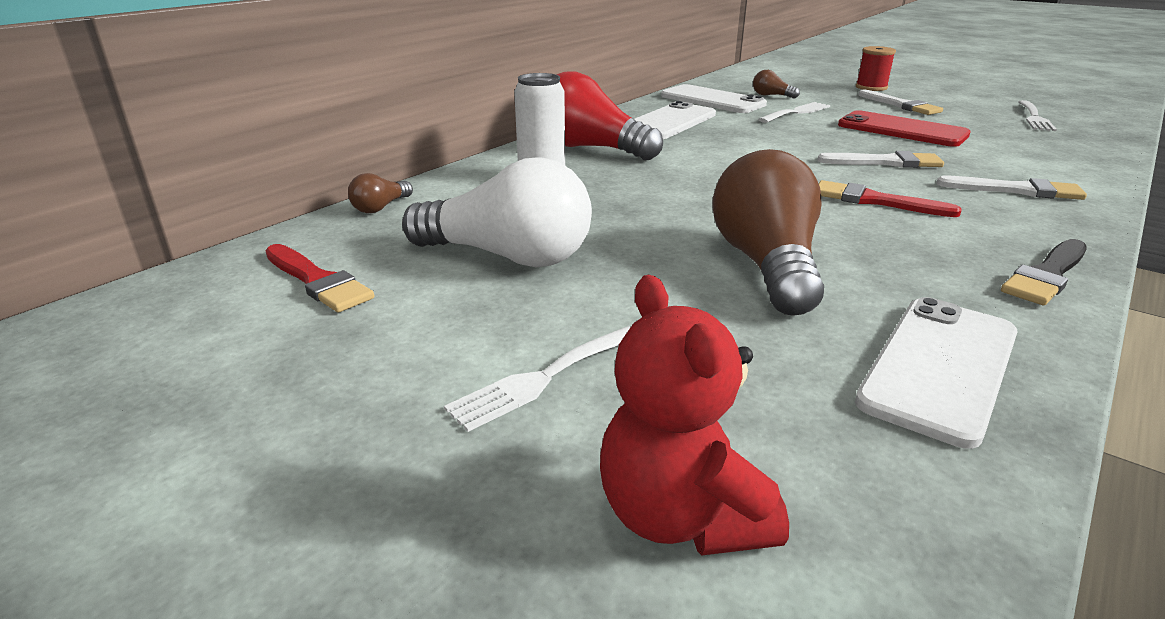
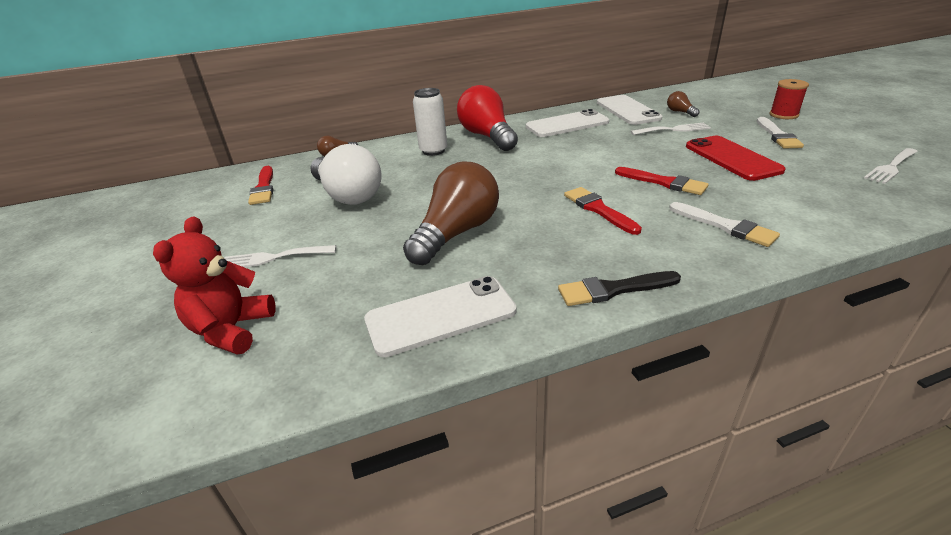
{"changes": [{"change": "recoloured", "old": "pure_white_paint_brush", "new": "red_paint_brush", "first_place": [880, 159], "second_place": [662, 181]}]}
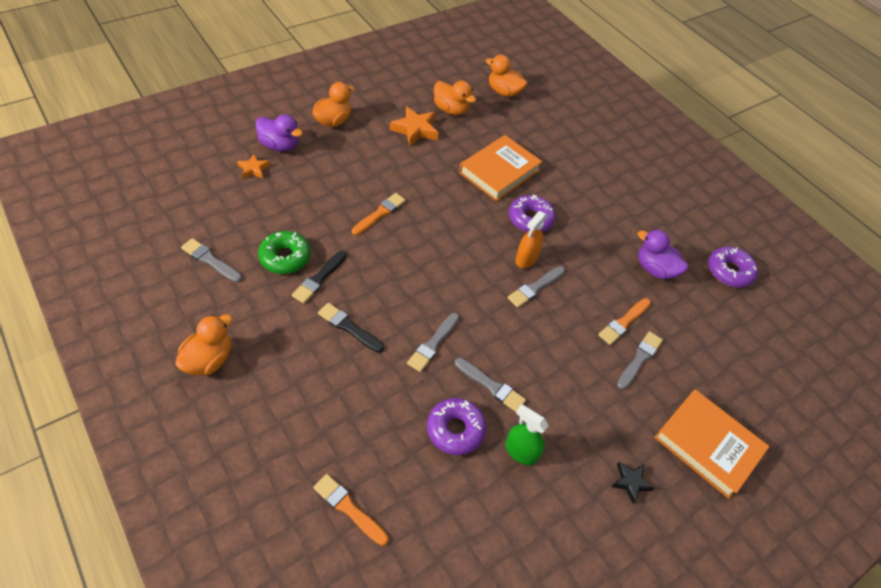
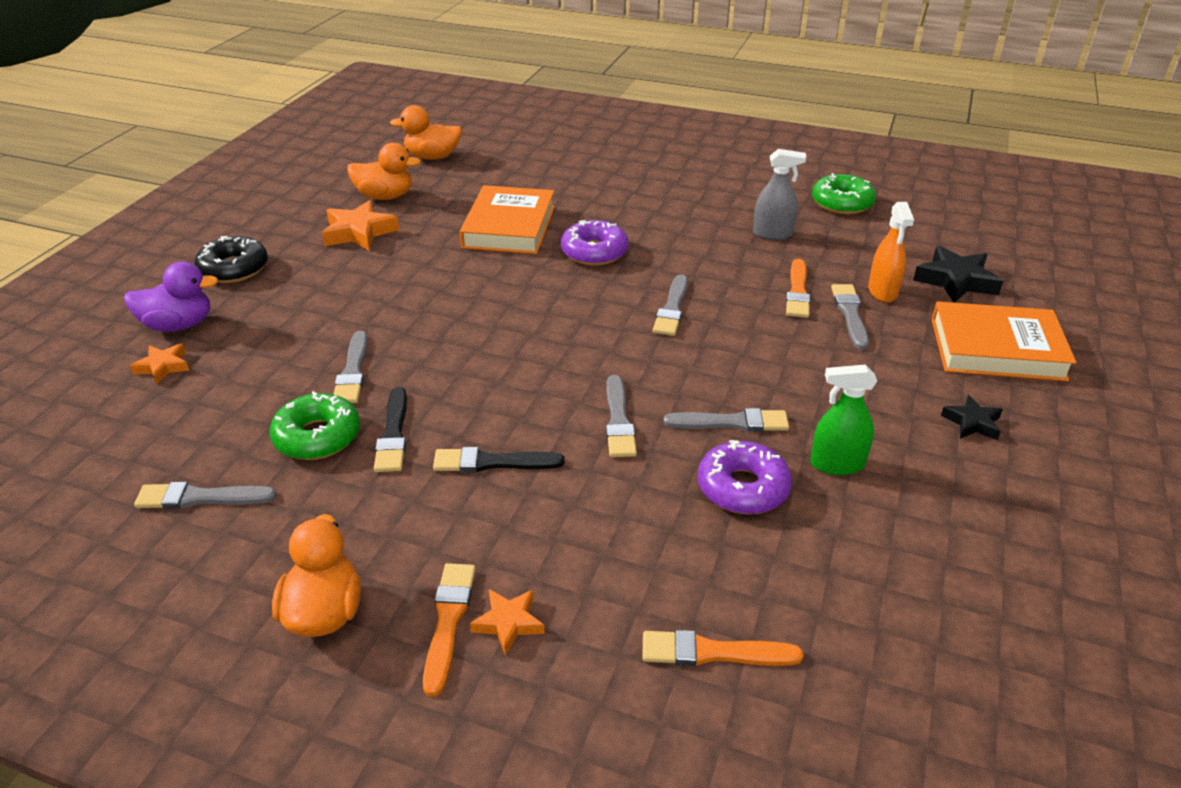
{"changes": [{"change": "replaced", "old": "orange-coloured_rubber_duck", "new": "jet-black_glazed_donut", "first_place": [333, 104], "second_place": [231, 259]}, {"change": "added", "new": "gray_paint_brush", "second_place": [350, 367]}, {"change": "moved", "old": "orange-coloured_paint_brush", "first_place": [379, 214], "second_place": [449, 630]}, {"change": "added", "new": "orange-coloured_star_shape", "second_place": [507, 622]}, {"change": "replaced", "old": "violet_rubber_duck", "new": "gray_spray_cleaner", "first_place": [663, 254], "second_place": [779, 194]}, {"change": "recoloured", "old": "violet_glazed_donut", "new": "green_glazed_donut", "first_place": [733, 267], "second_place": [844, 193]}, {"change": "moved", "old": "orange-coloured_spray_cleaner", "first_place": [531, 239], "second_place": [891, 252]}, {"change": "added", "new": "jet-black_star_shape", "second_place": [958, 274]}]}
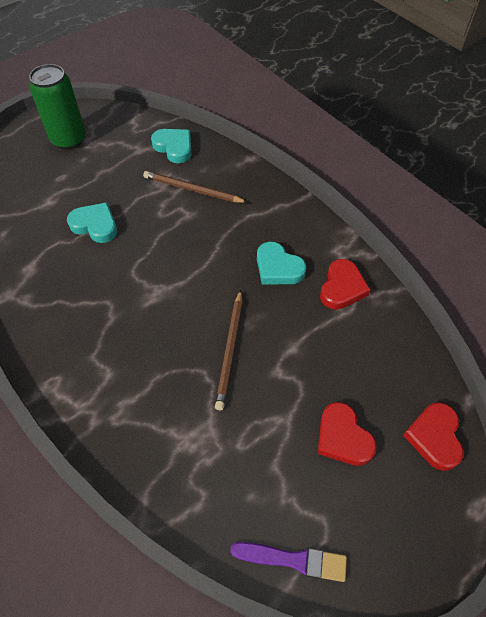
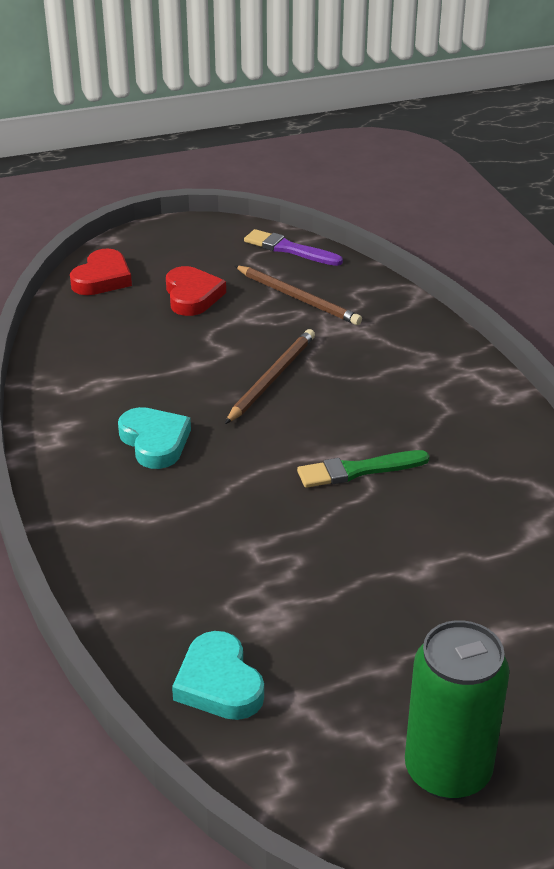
{"changes": [{"change": "moved", "old": "russet_wooden_pencil", "first_place": [195, 187], "second_place": [298, 295]}, {"change": "added", "new": "green_paint_brush", "second_place": [363, 469]}, {"change": "removed", "old": "turquoise_love_heart", "first_place": [92, 222]}, {"change": "removed", "old": "red_love_heart", "first_place": [345, 284]}]}
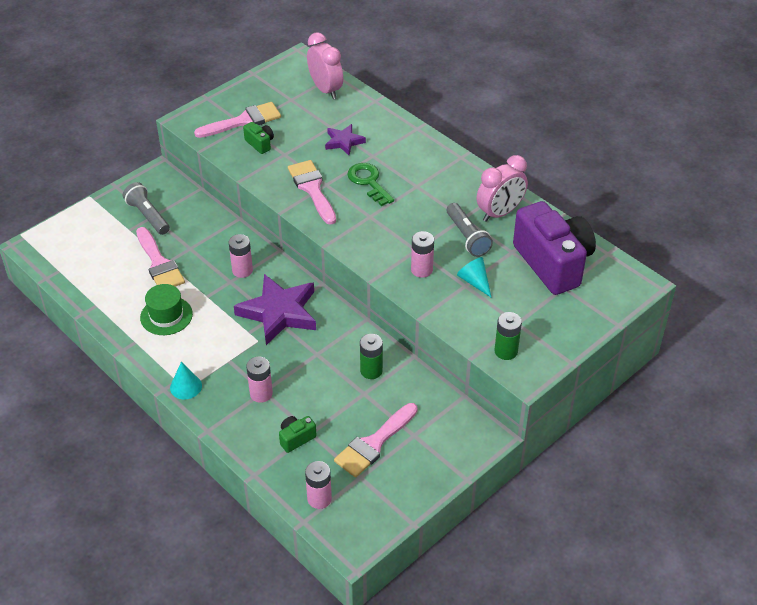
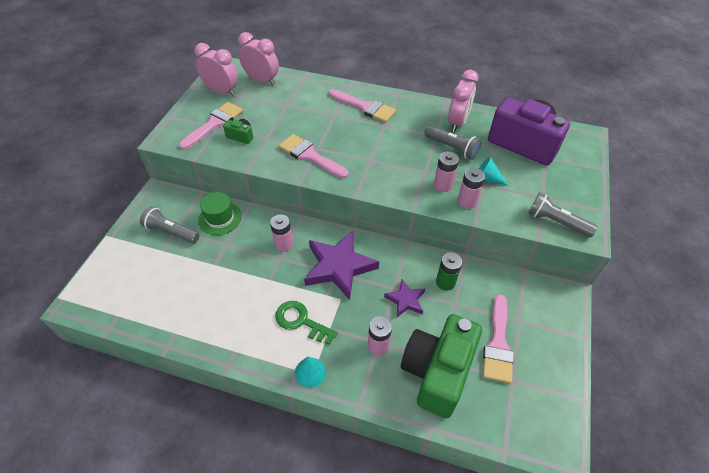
{"changes": [{"change": "added", "new": "pink_alarm_clock", "second_place": [216, 69]}, {"change": "moved", "old": "green_top_hat", "first_place": [166, 309], "second_place": [220, 213]}, {"change": "moved", "old": "green_door_key", "first_place": [370, 184], "second_place": [307, 323]}, {"change": "moved", "old": "pink_paint_brush", "first_place": [160, 257], "second_place": [362, 106]}, {"change": "moved", "old": "violet_star_shape", "first_place": [345, 139], "second_place": [404, 298]}, {"change": "resized", "old": "green_photo_camera", "first_place": [298, 434], "second_place": [441, 366], "factor": 2.47}, {"change": "moved", "old": "pink_battery", "first_place": [318, 485], "second_place": [471, 188]}, {"change": "replaced", "old": "green_battery", "new": "gray_flashlight", "first_place": [508, 336], "second_place": [563, 215]}]}
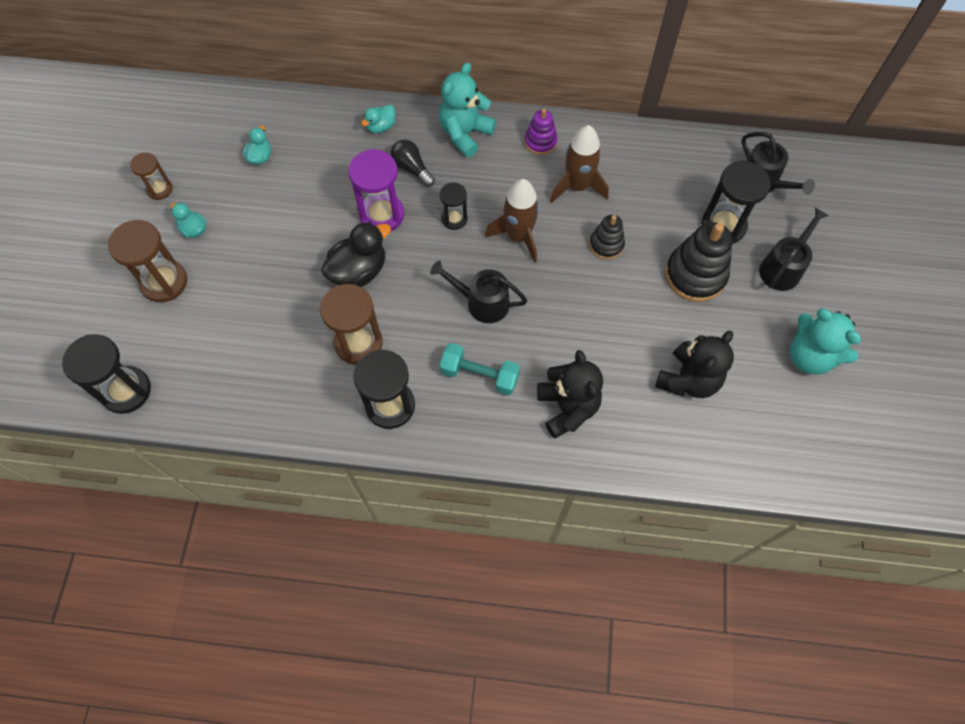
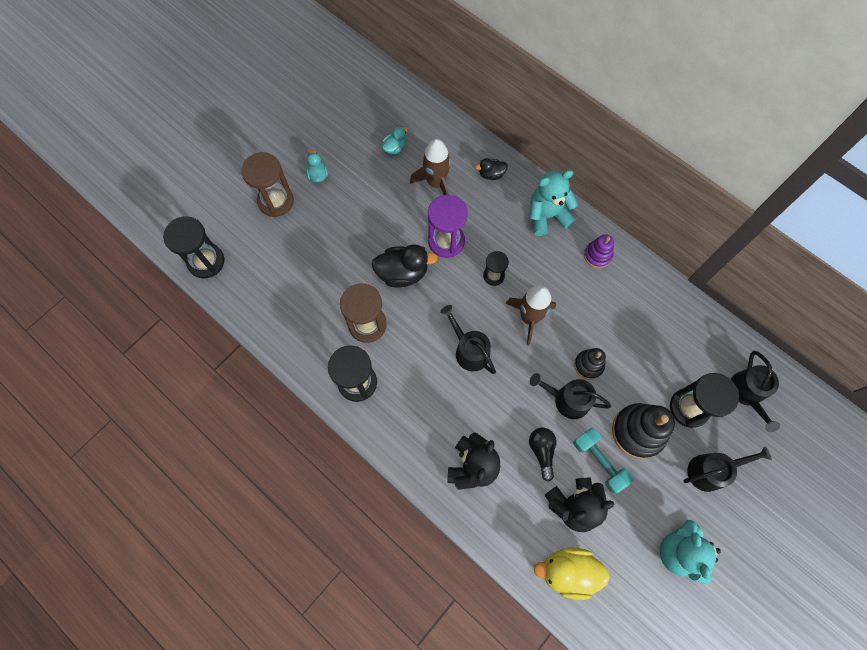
{"changes": [{"change": "moved", "old": "russet_spaceship", "first_place": [579, 164], "second_place": [430, 167]}, {"change": "recoloured", "old": "turquoise_rubber_duck", "new": "jet-black_rubber_duck", "first_place": [378, 118], "second_place": [491, 169]}, {"change": "moved", "old": "jet-black_lightbulb", "first_place": [412, 163], "second_place": [543, 455]}, {"change": "added", "new": "jet-black_watering_can", "second_place": [570, 396]}, {"change": "added", "new": "golden_rubber_duck", "second_place": [572, 573]}, {"change": "moved", "old": "turquoise_hand_weight", "first_place": [479, 369], "second_place": [603, 461]}, {"change": "removed", "old": "russet_sand_timer", "first_place": [151, 176]}]}
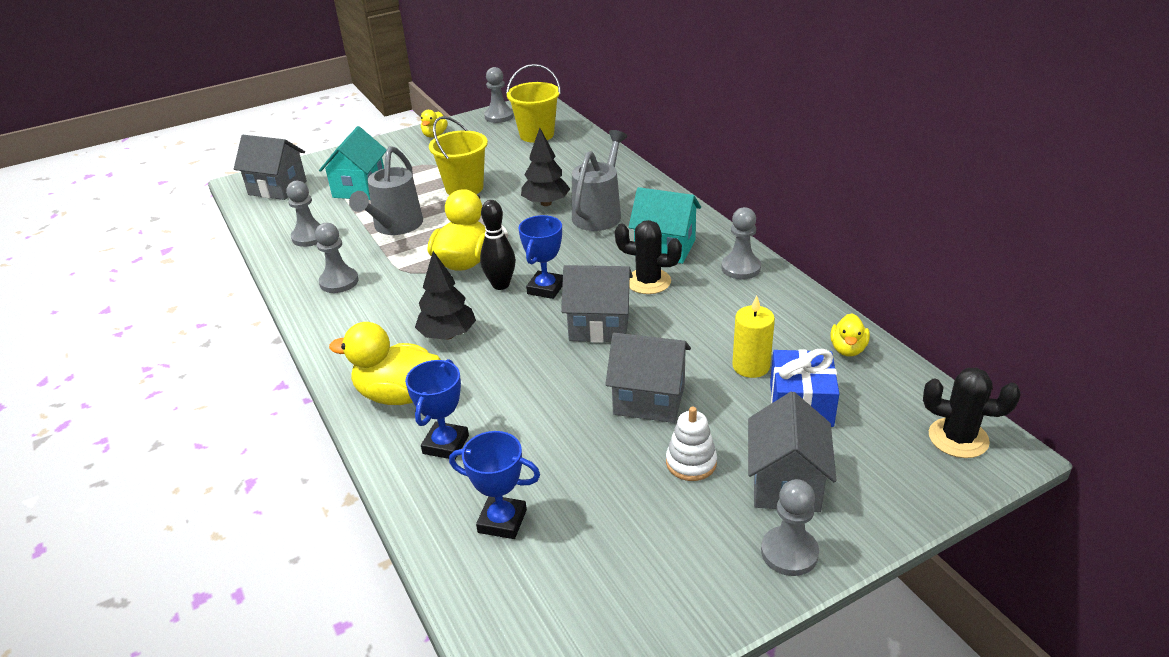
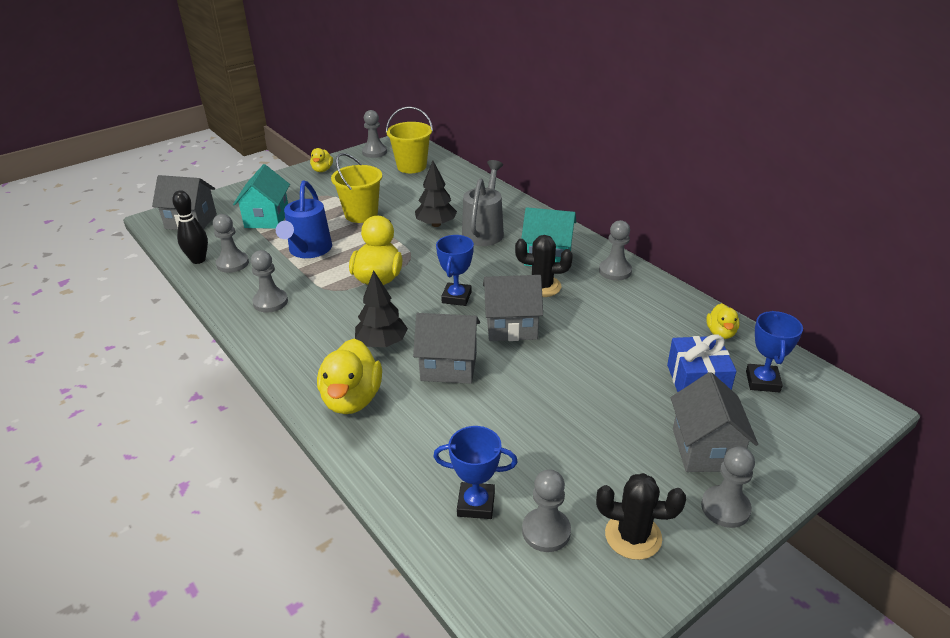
{"changes": [{"change": "moved", "old": "jet-black_skittle", "first_place": [498, 245], "second_place": [190, 227]}, {"change": "recoloured", "old": "gray_watering_can", "new": "royal_blue_watering_can", "first_place": [386, 190], "second_place": [304, 219]}, {"change": "turned", "old": "golden_rubber_duck", "first_place": [385, 363], "second_place": [349, 376], "degrees": -90}, {"change": "moved", "old": "gray_house", "first_place": [648, 378], "second_place": [446, 348]}, {"change": "added", "new": "gray_game_pawn", "second_place": [546, 510]}, {"change": "moved", "old": "jet-black_cactus", "first_place": [972, 412], "second_place": [641, 516]}, {"change": "moved", "old": "royal_blue_award_cup", "first_place": [437, 409], "second_place": [774, 351]}, {"change": "removed", "old": "pure_white_stacking_rings", "first_place": [691, 444]}, {"change": "removed", "old": "golden_wax_candle", "first_place": [753, 336]}]}
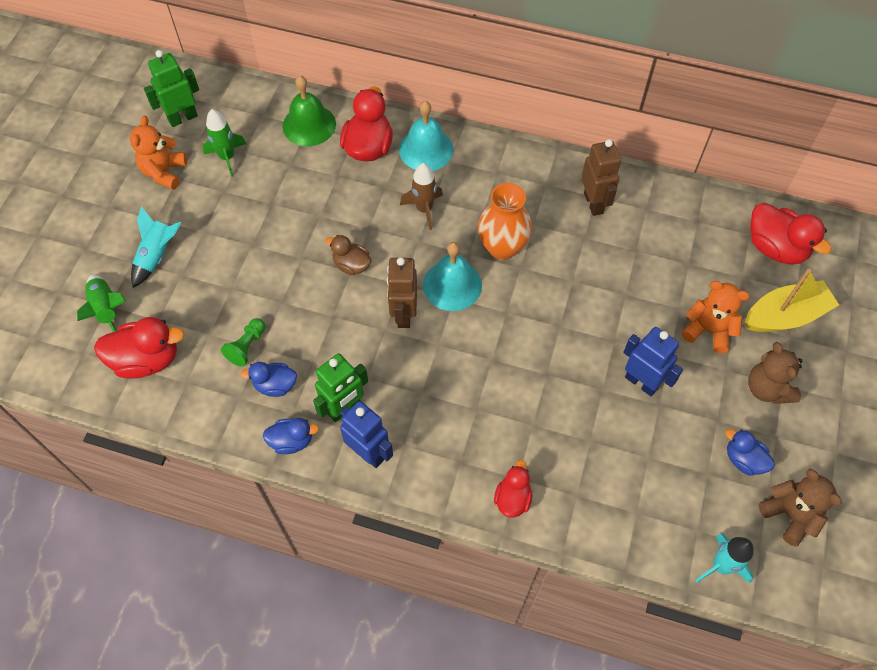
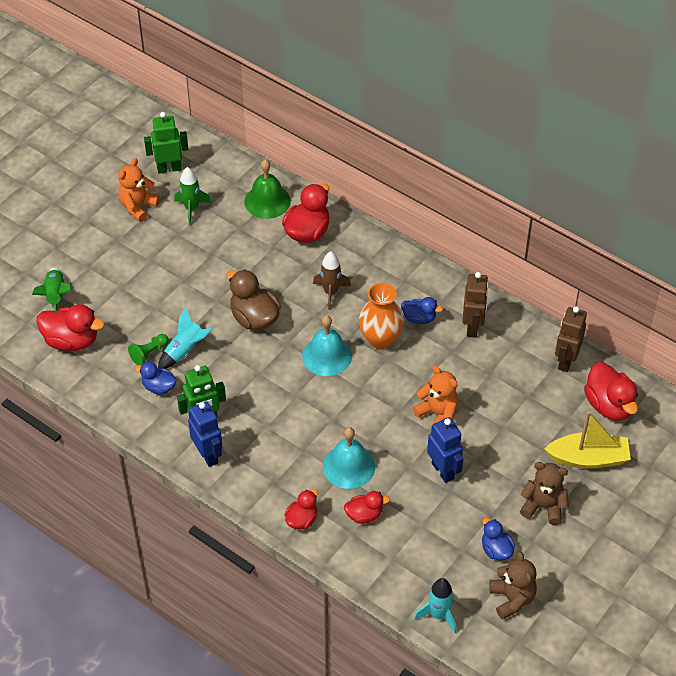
{"changes": [{"change": "moved", "old": "turquoise_spaceship", "first_place": [156, 247], "second_place": [185, 338]}, {"change": "resized", "old": "russet_rubber_duck", "first_place": [348, 255], "second_place": [254, 299], "factor": 1.67}, {"change": "moved", "old": "turquoise_school_bell", "first_place": [426, 136], "second_place": [349, 458]}, {"change": "added", "new": "red_rubber_duck", "second_place": [367, 507]}, {"change": "moved", "old": "royal_blue_rubber_duck", "first_place": [291, 436], "second_place": [422, 310]}, {"change": "moved", "old": "orange-coloured_teddy", "first_place": [716, 317], "second_place": [435, 396]}, {"change": "turned", "old": "russet_teddy", "first_place": [775, 373], "second_place": [544, 493], "degrees": 105}, {"change": "moved", "old": "russet_toy_robot", "first_place": [402, 292], "second_place": [571, 339]}]}
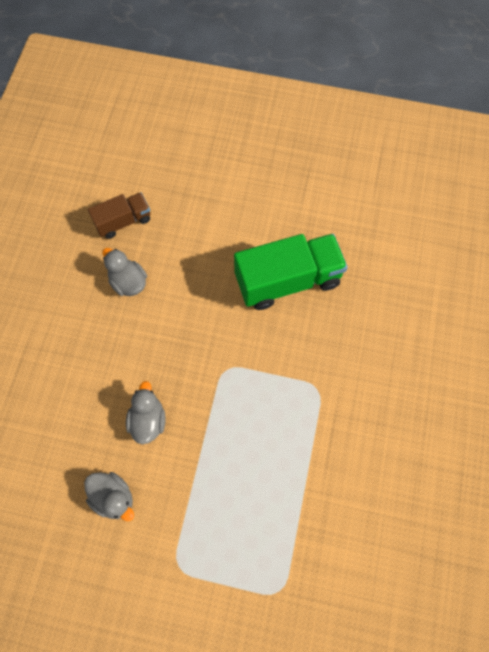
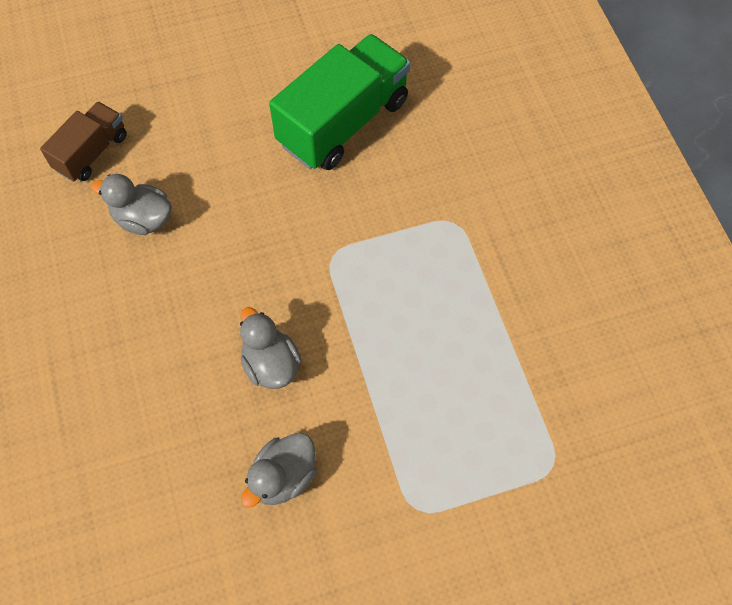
{"changes": [{"change": "turned", "old": "gray_rubber_duck", "first_place": [109, 496], "second_place": [279, 470], "degrees": 120}]}
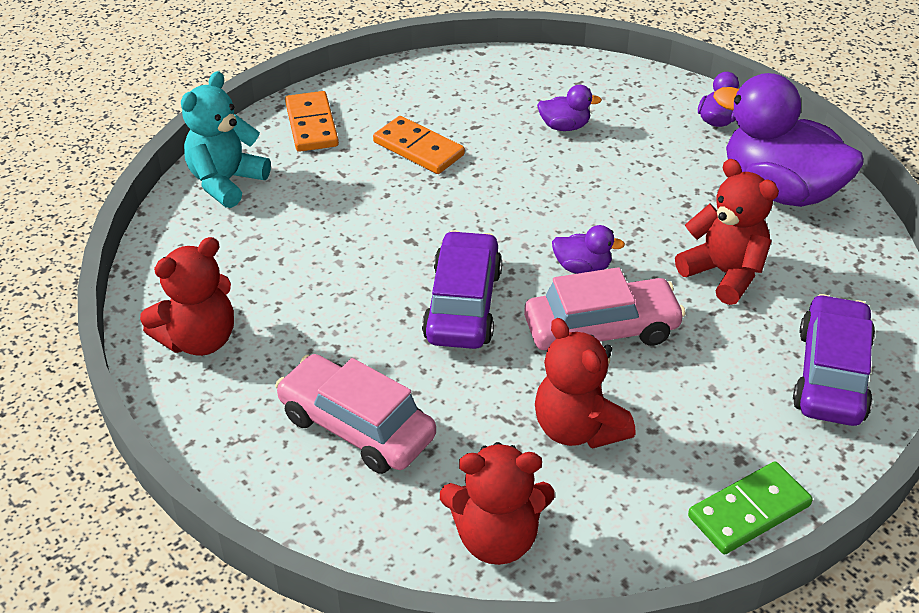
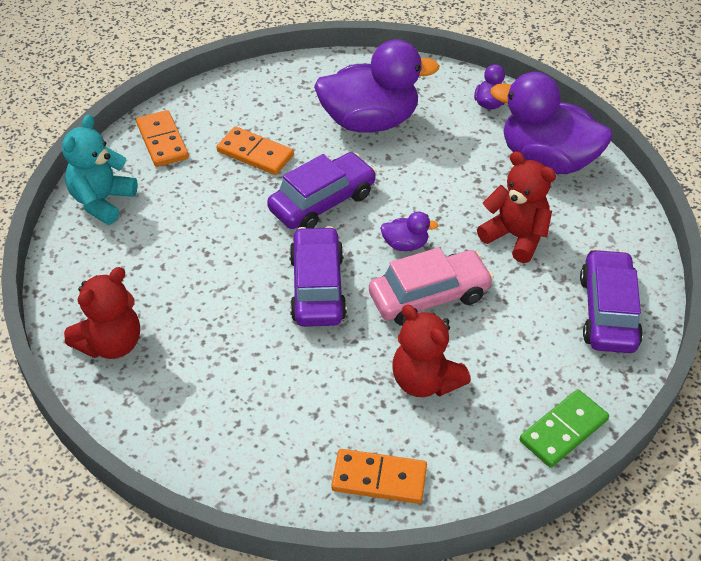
{"changes": [{"change": "added", "new": "violet_automobile", "second_place": [322, 190]}, {"change": "resized", "old": "violet_rubber_duck", "first_place": [569, 108], "second_place": [377, 85], "factor": 2.36}, {"change": "replaced", "old": "red_teddy", "new": "orange-coloured_domino_piece", "first_place": [497, 503], "second_place": [379, 476]}, {"change": "removed", "old": "pink_automobile", "first_place": [355, 414]}]}
